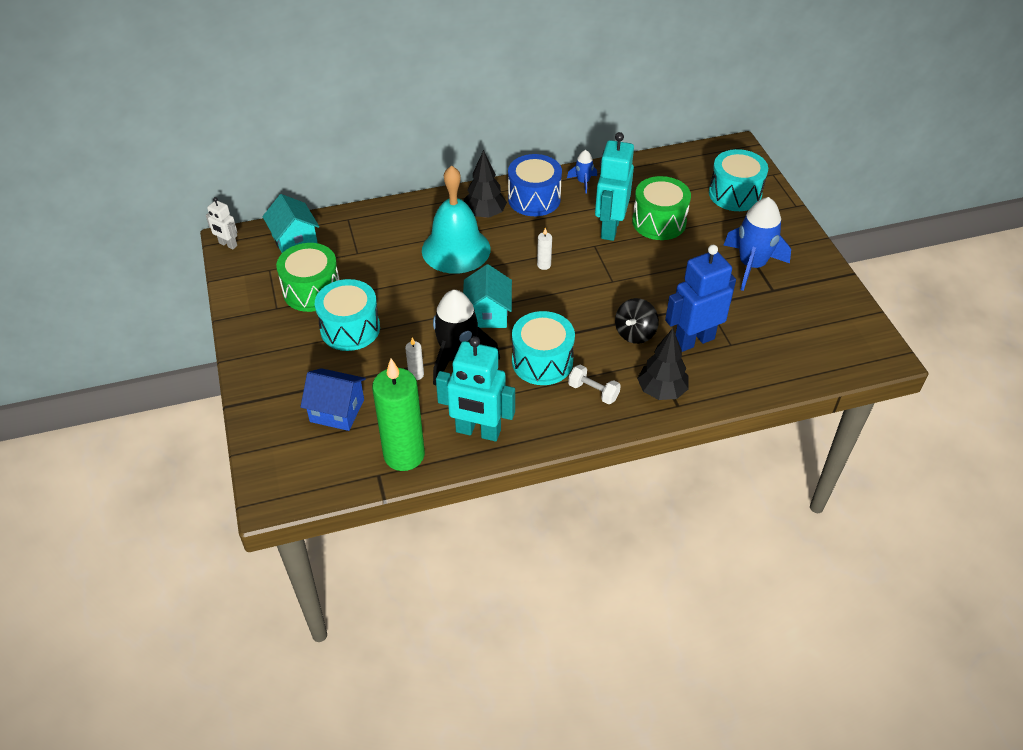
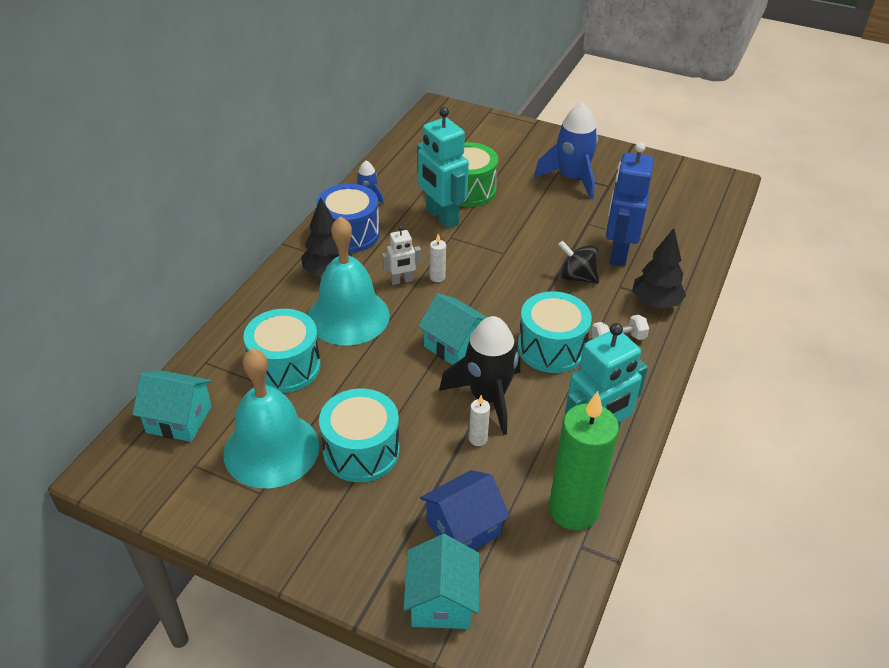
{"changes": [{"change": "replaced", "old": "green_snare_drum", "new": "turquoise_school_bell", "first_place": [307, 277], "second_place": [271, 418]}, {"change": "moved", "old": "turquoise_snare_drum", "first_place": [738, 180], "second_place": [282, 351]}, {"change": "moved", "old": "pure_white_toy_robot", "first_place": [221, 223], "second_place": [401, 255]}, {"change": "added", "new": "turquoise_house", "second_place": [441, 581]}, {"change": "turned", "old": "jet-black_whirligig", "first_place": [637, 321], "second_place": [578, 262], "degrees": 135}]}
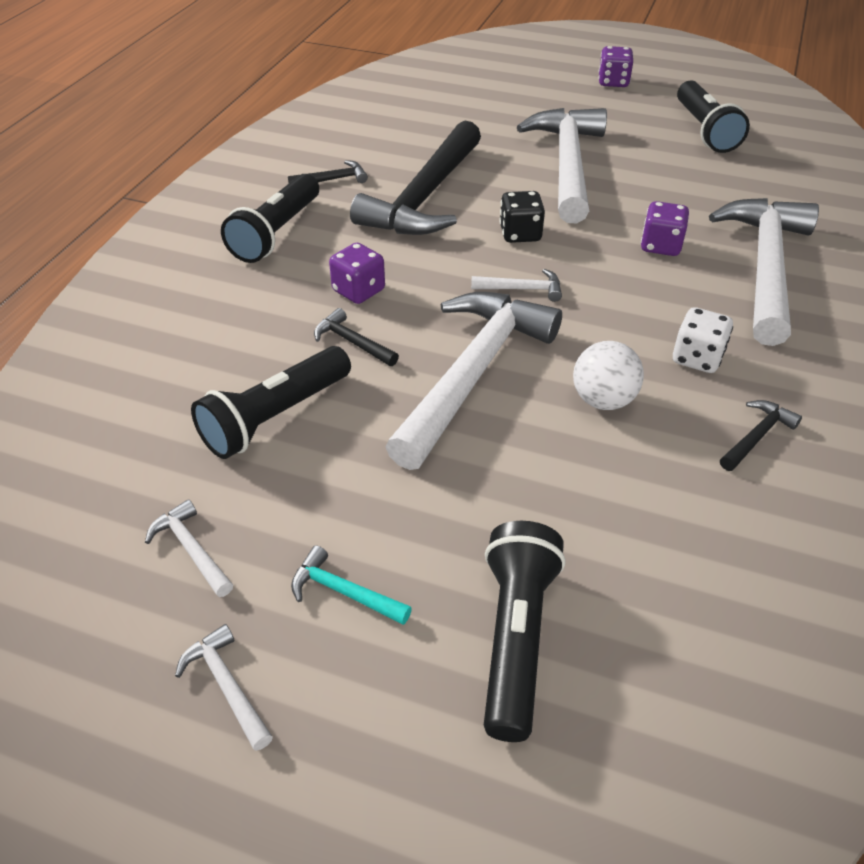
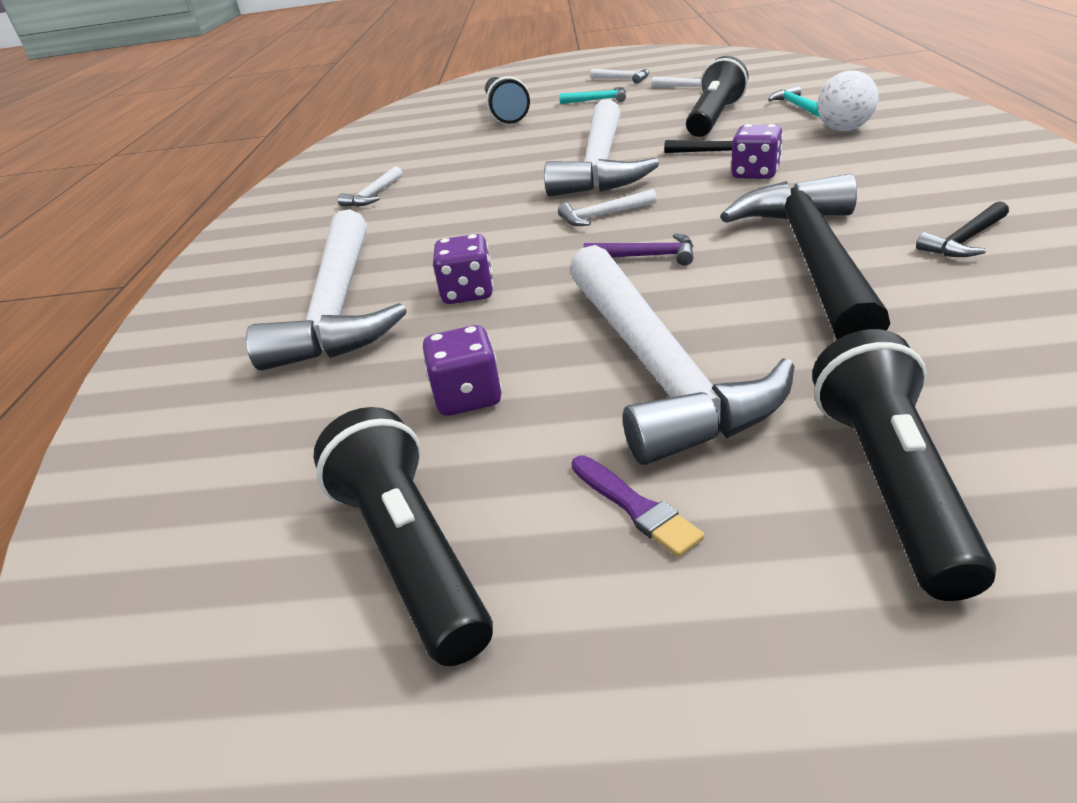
{"changes": [{"change": "recoloured", "old": "jet-black_hammer", "new": "pure_white_hammer", "first_place": [761, 435], "second_place": [370, 186]}, {"change": "moved", "old": "violet_die", "first_place": [615, 66], "second_place": [462, 370]}, {"change": "added", "new": "violet_paint_brush", "second_place": [638, 506]}, {"change": "replaced", "old": "jet-black_die", "new": "violet_hammer", "first_place": [522, 217], "second_place": [638, 249]}, {"change": "added", "new": "turquoise_hammer", "second_place": [794, 101]}, {"change": "moved", "old": "jet-black_flashlight", "first_place": [270, 218], "second_place": [904, 465]}, {"change": "moved", "old": "pure_white_sphere", "first_place": [608, 375], "second_place": [848, 100]}, {"change": "removed", "old": "pure_white_die", "first_place": [703, 340]}]}
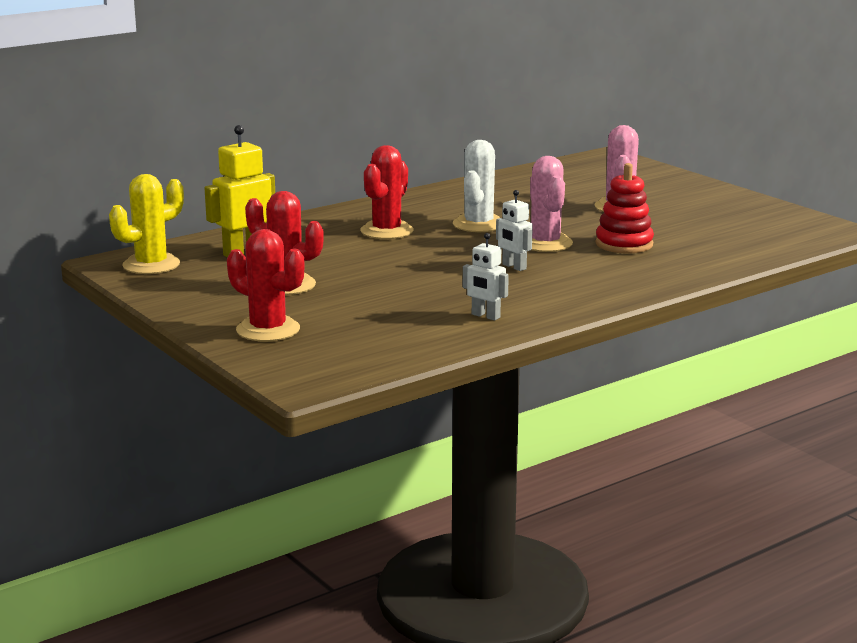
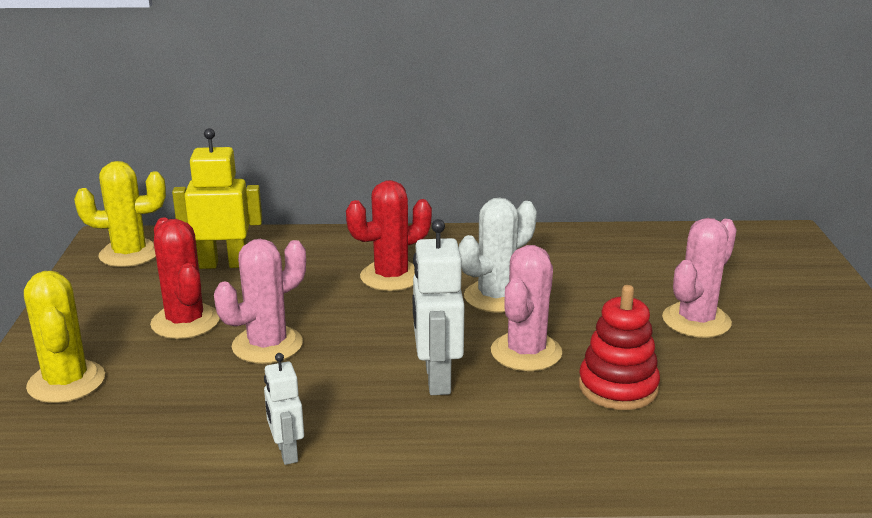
{"changes": [{"change": "recoloured", "old": "red_cactus", "new": "golden_cactus", "first_place": [266, 285], "second_place": [64, 337]}, {"change": "added", "new": "pink_cactus", "second_place": [260, 301]}, {"change": "resized", "old": "pure_white_toy_robot", "first_place": [514, 230], "second_place": [438, 307], "factor": 1.68}]}
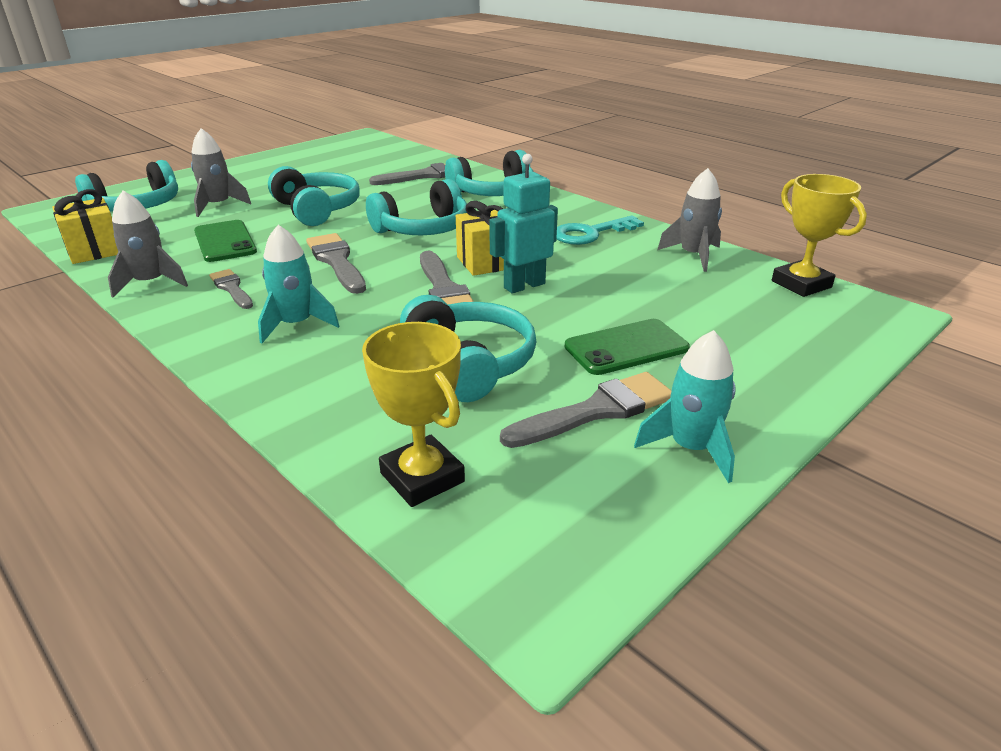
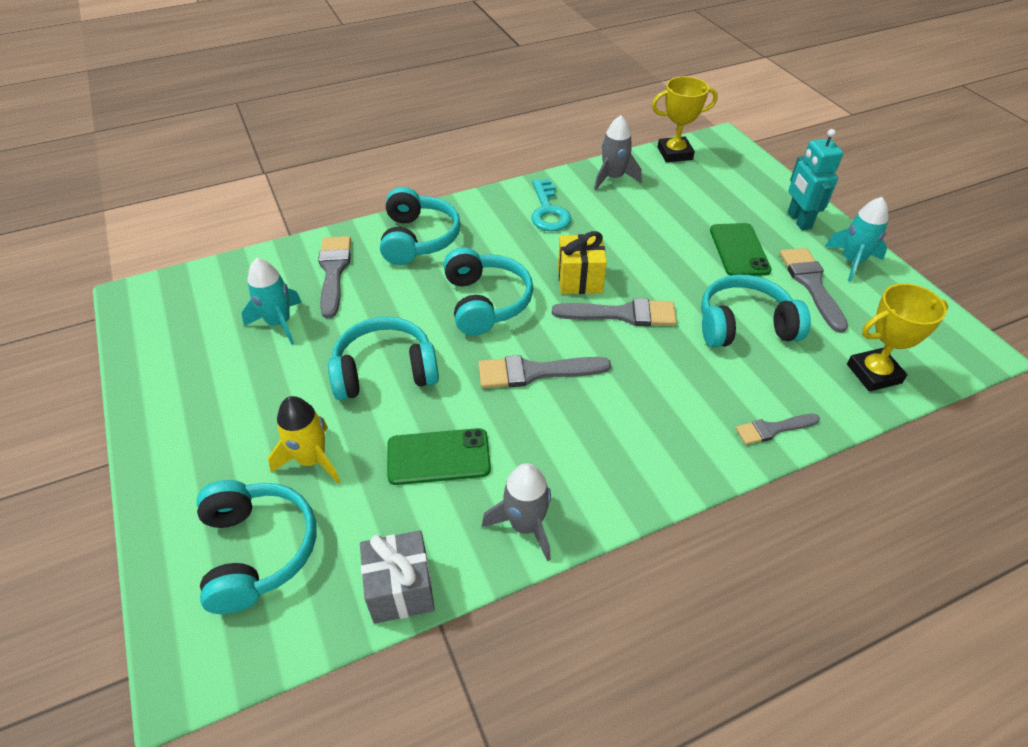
{"changes": [{"change": "moved", "old": "turquoise_spaceship", "first_place": [298, 284], "second_place": [271, 301]}, {"change": "recoloured", "old": "gray_spaceship", "new": "golden_spaceship", "first_place": [221, 172], "second_place": [304, 439]}, {"change": "recoloured", "old": "golden_gift", "new": "gray_gift", "first_place": [85, 226], "second_place": [397, 577]}, {"change": "moved", "old": "gray_paint_brush", "first_place": [231, 289], "second_place": [778, 429]}, {"change": "moved", "old": "turquoise_toy_robot", "first_place": [523, 223], "second_place": [815, 179]}]}
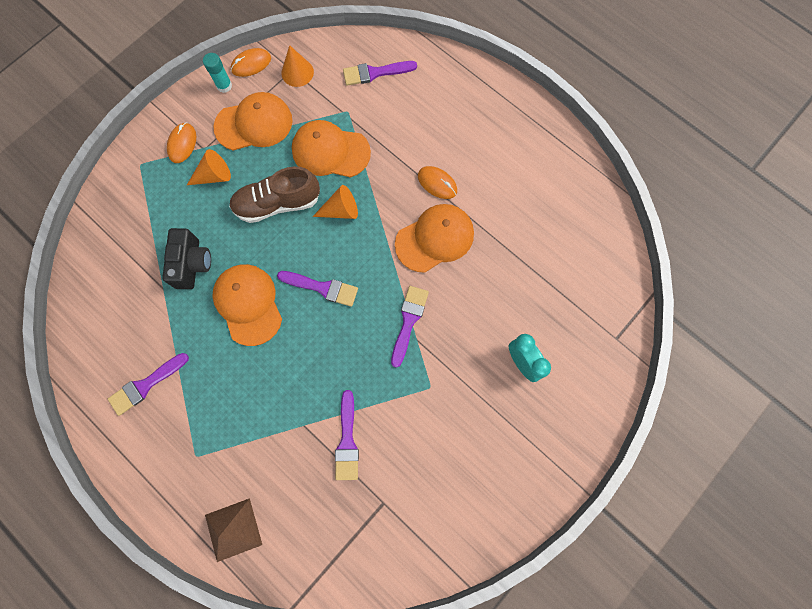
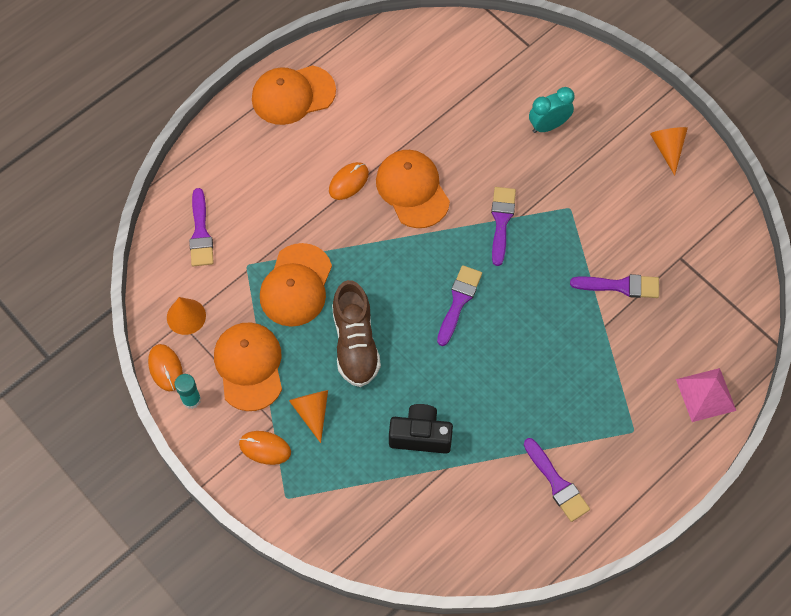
{"changes": [{"change": "moved", "old": "orange-coloured_baseball_cap", "first_place": [247, 305], "second_place": [294, 95]}, {"change": "turned", "old": "violet_paint_brush", "first_place": [410, 327], "second_place": [503, 226], "degrees": 75}, {"change": "moved", "old": "orange-coloured_solid_cone", "first_place": [335, 202], "second_place": [669, 151]}, {"change": "recoloured", "old": "russet_solid_pyramid", "new": "pink_solid_pyramid", "first_place": [233, 530], "second_place": [706, 395]}]}
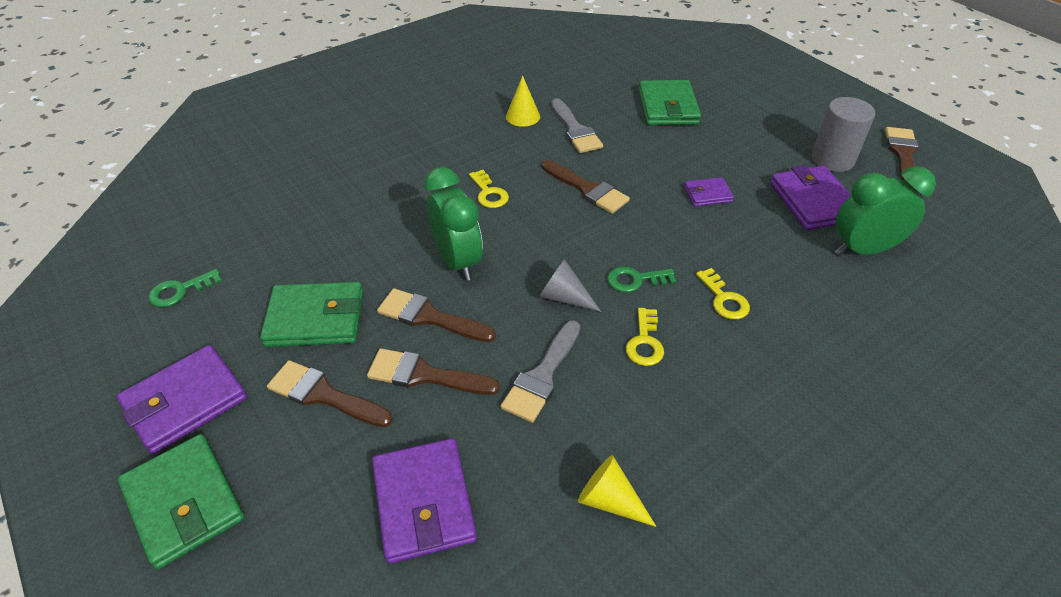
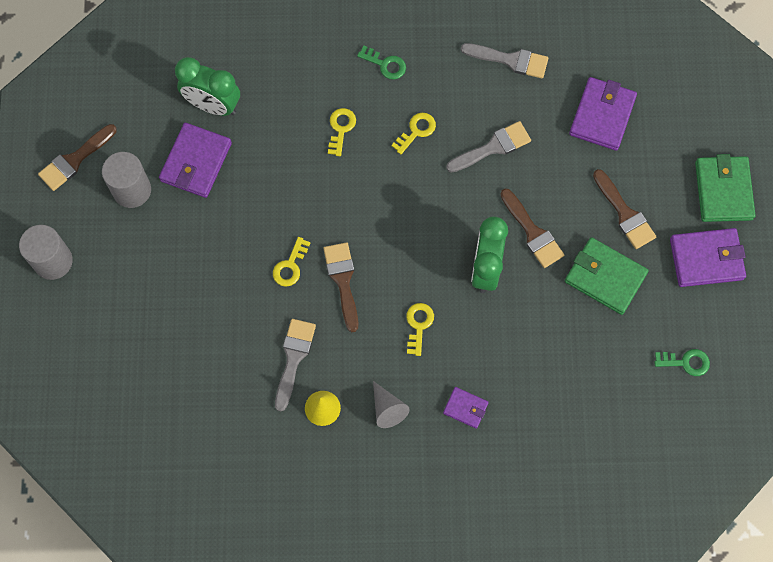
{"changes": [{"change": "added", "new": "gray_cylinder", "second_place": [46, 252]}, {"change": "added", "new": "golden_door_key", "second_place": [291, 262]}, {"change": "moved", "old": "green_door_key", "first_place": [641, 279], "second_place": [381, 62]}, {"change": "moved", "old": "gray_solid_cone", "first_place": [570, 285], "second_place": [391, 404]}, {"change": "moved", "old": "violet_card_wallet", "first_place": [709, 191], "second_place": [466, 408]}, {"change": "replaced", "old": "golden_solid_cone", "new": "gray_paint_brush", "first_place": [617, 491], "second_place": [505, 61]}, {"change": "removed", "old": "russet_paint_brush", "first_place": [433, 371]}, {"change": "removed", "old": "green_card_wallet", "first_place": [670, 102]}]}
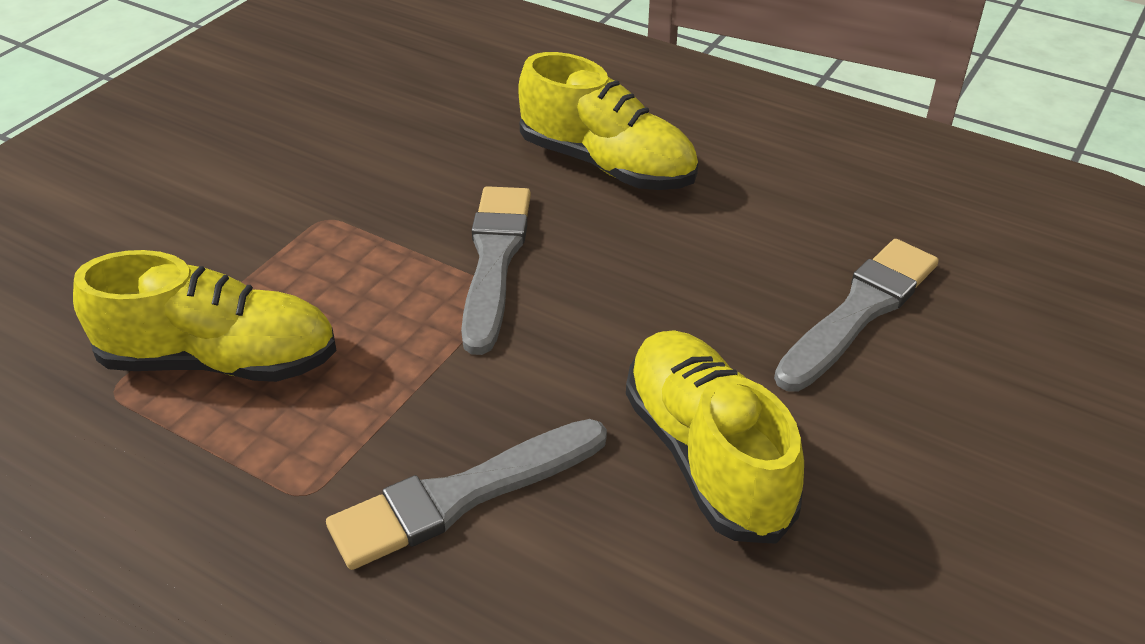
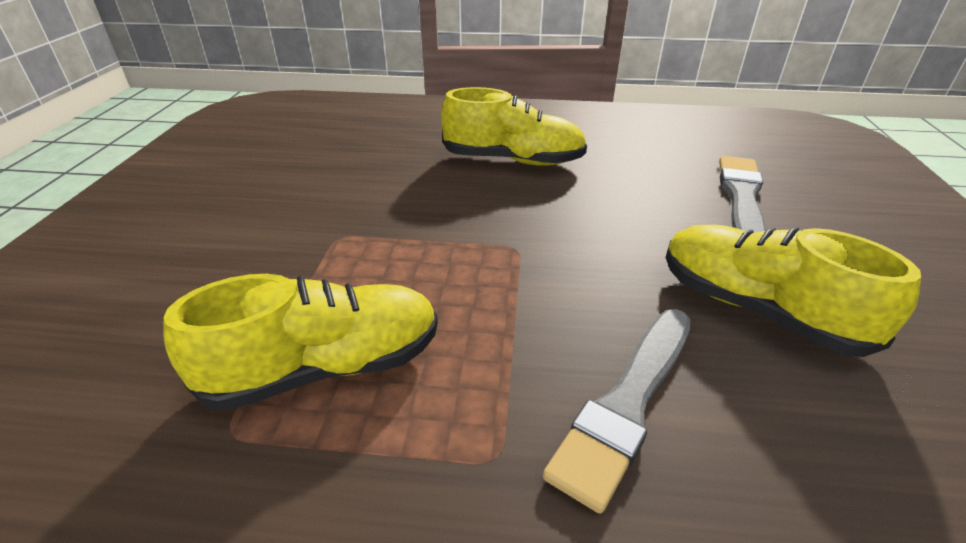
{"changes": [{"change": "removed", "old": "gray_paint_brush", "first_place": [496, 270]}]}
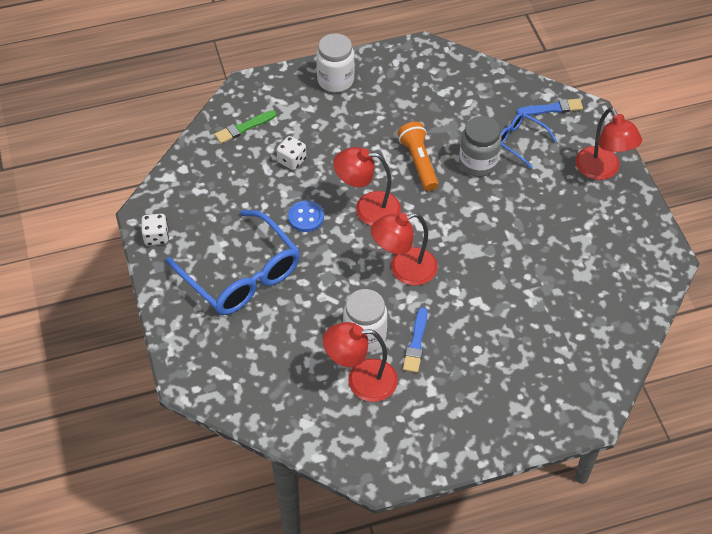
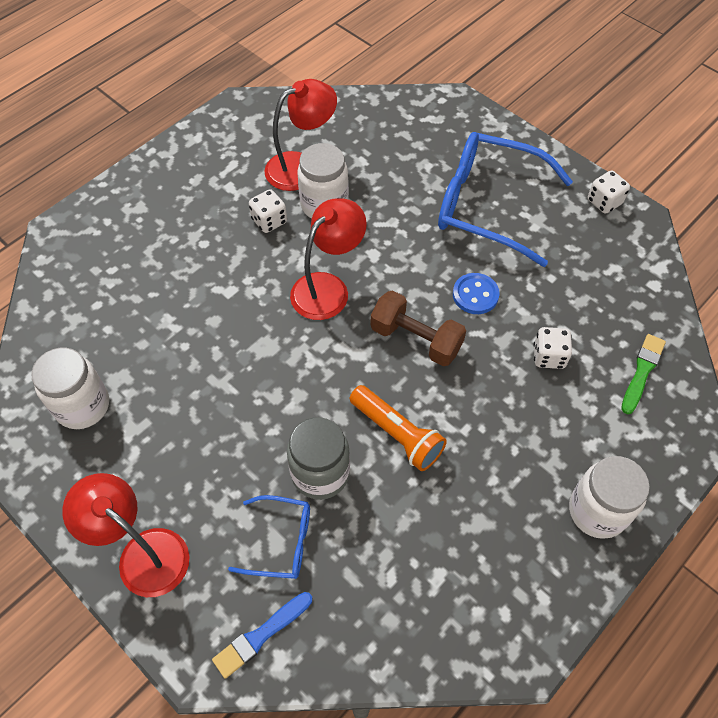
{"changes": [{"change": "added", "new": "pure_white_preserve_jar", "second_place": [70, 388]}, {"change": "replaced", "old": "royal_blue_paint_brush", "new": "pure_white_die", "first_place": [415, 340], "second_place": [268, 211]}, {"change": "replaced", "old": "red_reading_lamp", "new": "russet_hand_weight", "first_place": [367, 186], "second_place": [418, 328]}]}
